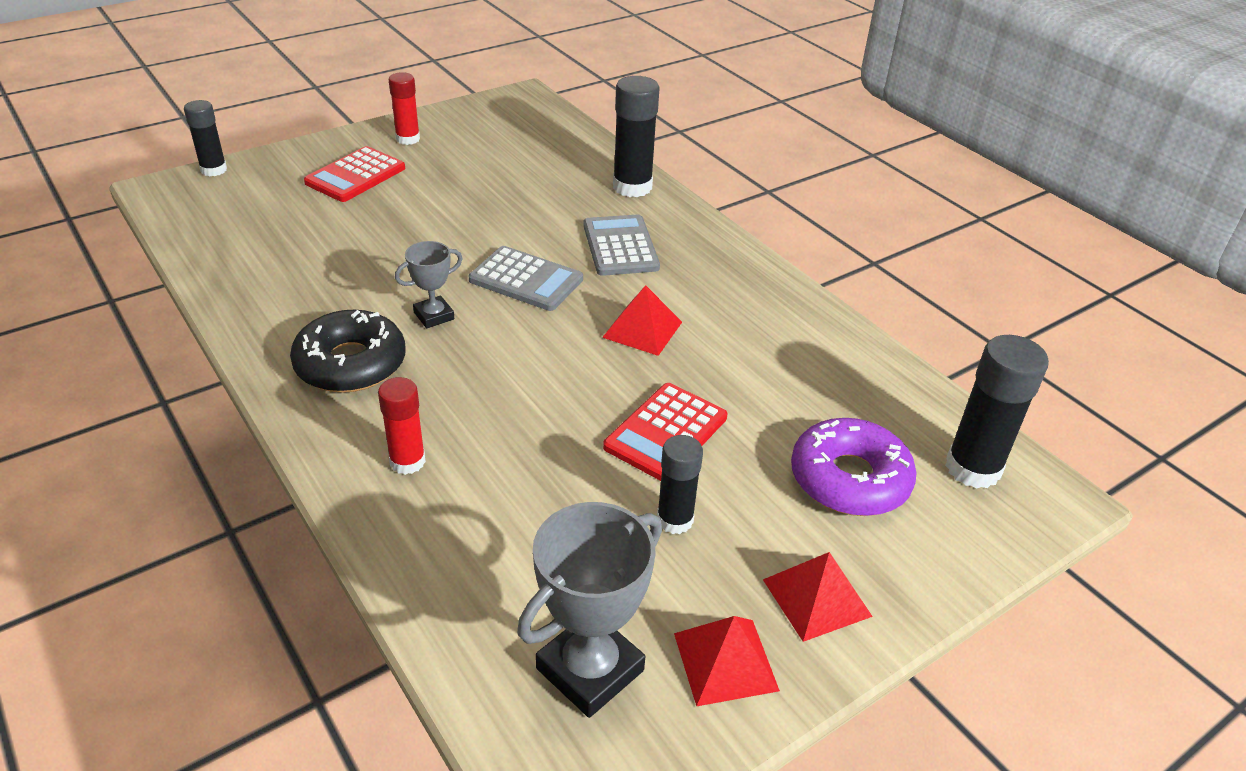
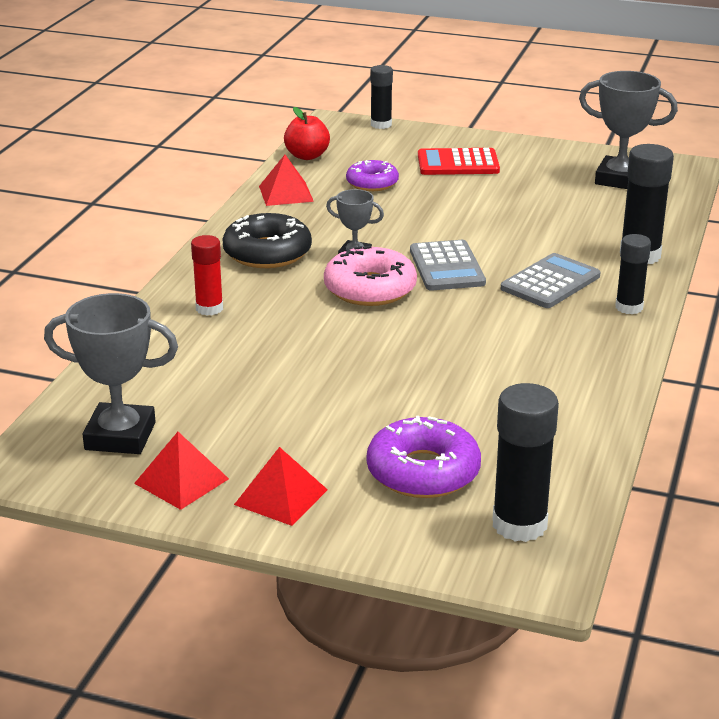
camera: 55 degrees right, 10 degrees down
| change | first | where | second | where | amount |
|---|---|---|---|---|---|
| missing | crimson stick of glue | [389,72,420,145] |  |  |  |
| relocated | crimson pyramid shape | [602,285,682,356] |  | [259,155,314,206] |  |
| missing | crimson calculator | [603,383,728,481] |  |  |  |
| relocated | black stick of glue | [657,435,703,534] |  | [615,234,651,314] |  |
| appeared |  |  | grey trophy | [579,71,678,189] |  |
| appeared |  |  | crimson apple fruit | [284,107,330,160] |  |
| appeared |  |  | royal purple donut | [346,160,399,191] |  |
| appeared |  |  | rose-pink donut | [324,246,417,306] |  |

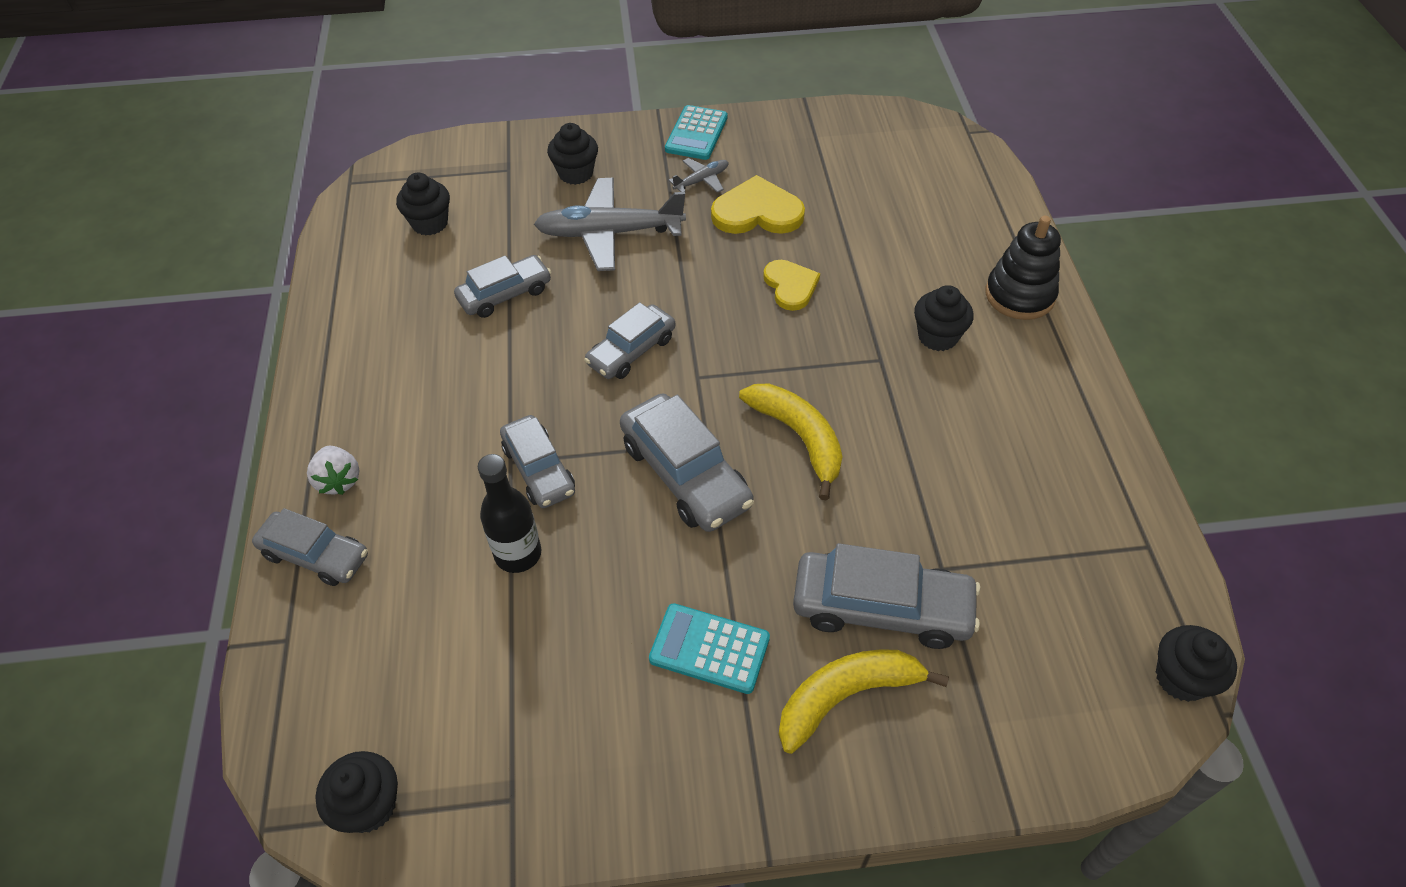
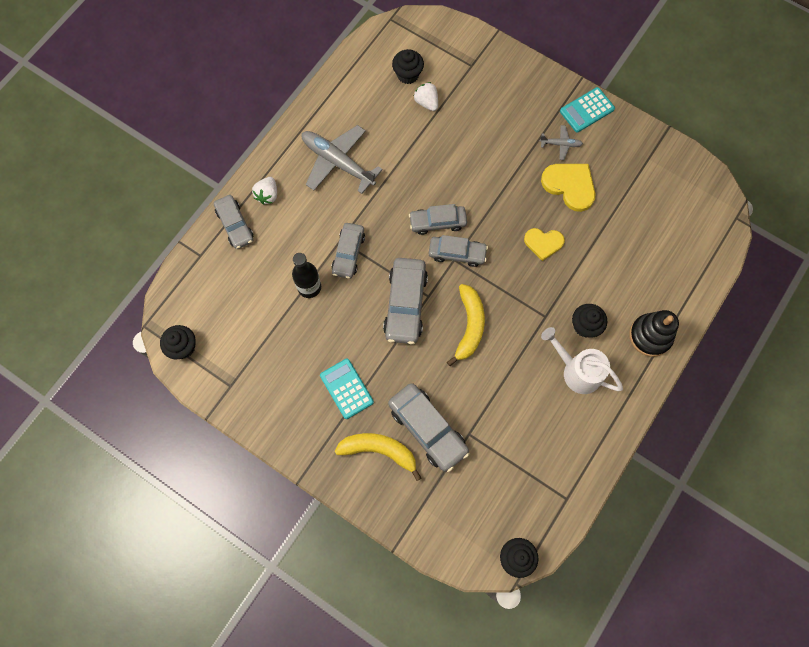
camera: 40 degrees right, 20 degrees up
| change | first | where | second | where | amount |
|---|---|---|---|---|---|
| missing | black cupcake | [547,123,598,185] |  |  |  |
| relocated | grey toy plane | [534,178,686,271] |  | [302,125,383,194] |  |
| relocated | grey car | [454,255,551,318] |  | [429,235,488,267] |  |
| spun | yellow heart shape | [763,260,820,311] |  | [524,228,565,261] | 75 degrees clockwise |
| appeared |  |  | white toy strawberry | [414,82,438,111] |  |
| appeared |  |  | white watering can | [541,327,623,394] |  |

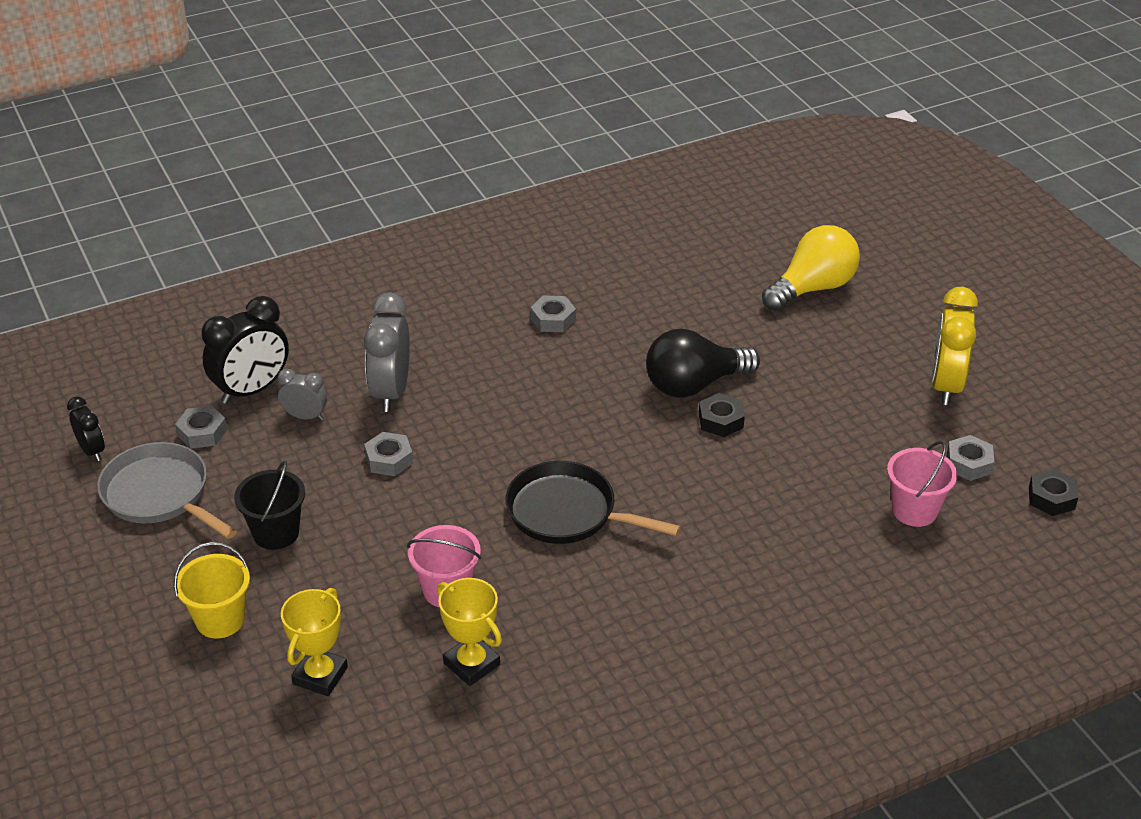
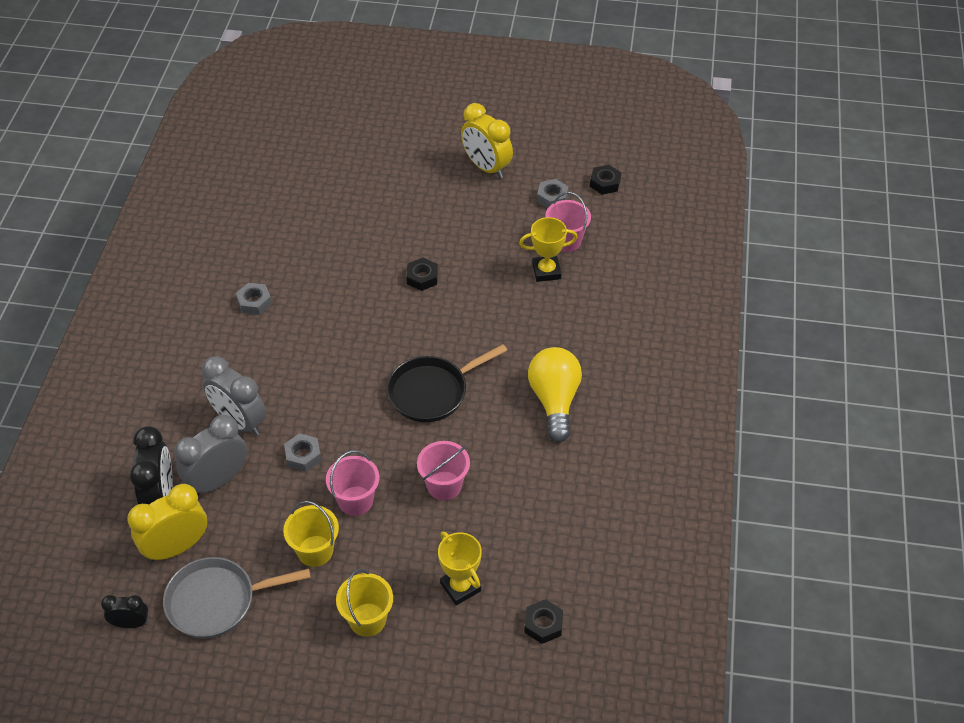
camera: 55 degrees left, 10 degrees up
| change | first | where | second | where | amount |
|---|---|---|---|---|---|
| relocated | yellow bulb | [762,225,860,311] |  | [528,347,582,442] |  |
| missing | black bulb | [646,329,760,397] |  |  |  |
| size | grey bedside clock | [277,368,327,420] |  | [174,415,247,496] | x1.81 |
| exchanged | grey nut | [175,406,227,449] | yellow bedside clock | [127,484,207,562] |  |
| colour | black sand bucket | [234,460,305,550] | yellow sand bucket | [283,501,339,567] |  |
| relocated | yellow trophy | [437,578,502,686] |  | [519,217,577,282] |  |
| appeared |  |  | rose-pink sand bucket | [326,450,380,516] |  |
| appeared |  |  | black nut | [524,599,563,644] |  |

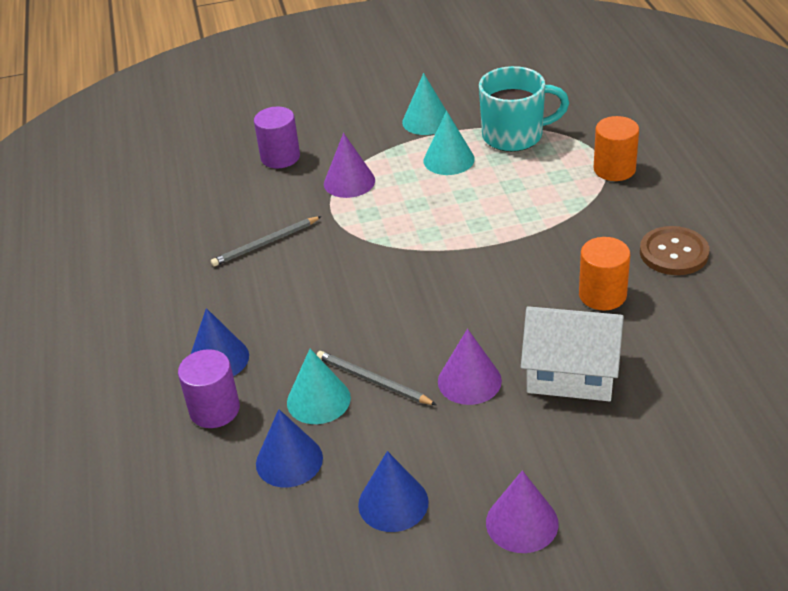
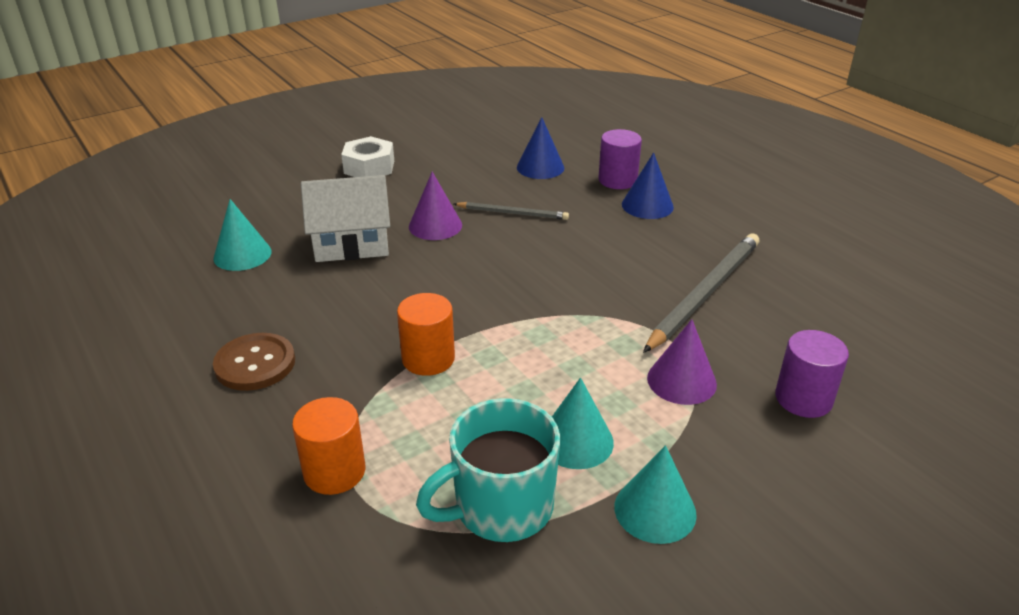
camera: 155 degrees right, 5 degrees down
| change | first | where | second | where | amount |
|---|---|---|---|---|---|
| size | grey wooden pencil | [211,216,322,267] |  | [643,233,759,353] | x1.77 |
| relocated | orange cylinder | [579,237,630,310] |  | [397,293,455,376] |  |
| relocated | teal cone shape | [287,349,351,424] |  | [214,199,272,271] |  |
| missing | royal blue cone shape | [358,451,429,532] |  |  |  |
| exchanged | royal purple cone shape | [486,470,558,553] | white nut | [341,136,394,177] |  |

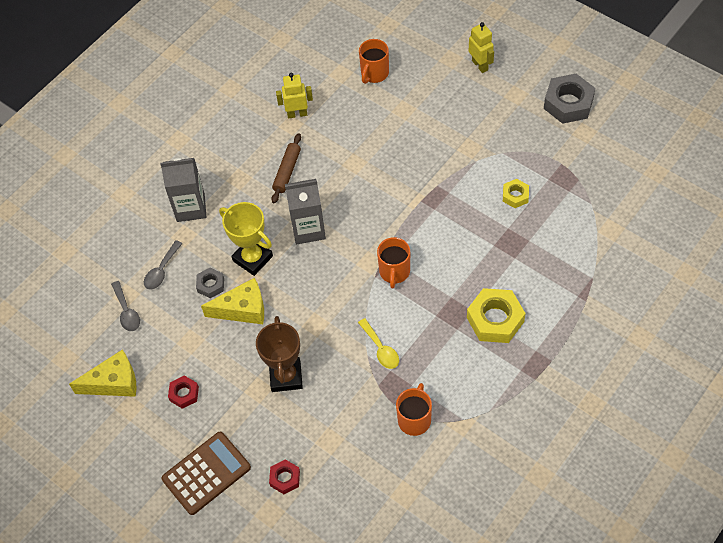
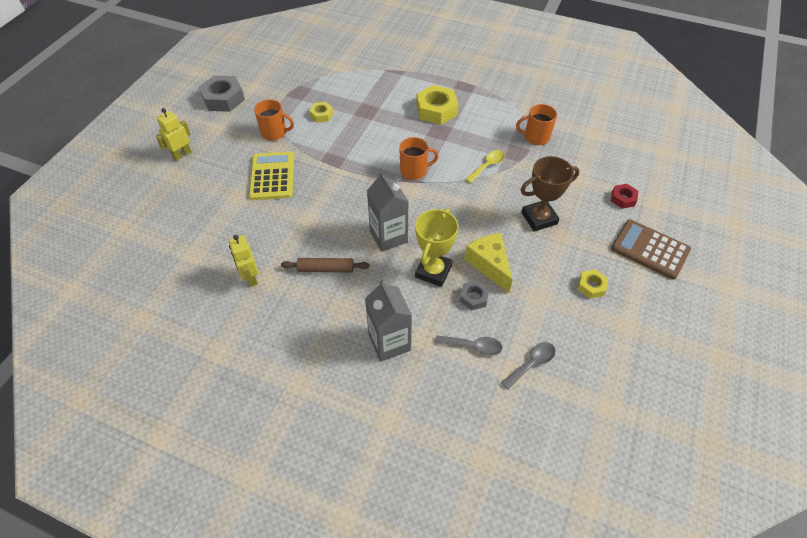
camera: 110 degrees left, 5 degrees down
| change | first | where | second | where | amount |
|---|---|---|---|---|---|
| relocated | orange tea mug | [359,39,389,84] |  | [254,99,294,141] |  |
| missing | yellow cheese | [69,349,137,397] |  |  |  |
| colour | crimson nut | [168,375,199,409] | yellow nut | [578,269,608,299] |  |
| appeared |  |  | yellow calculator | [249,152,294,200] |  |

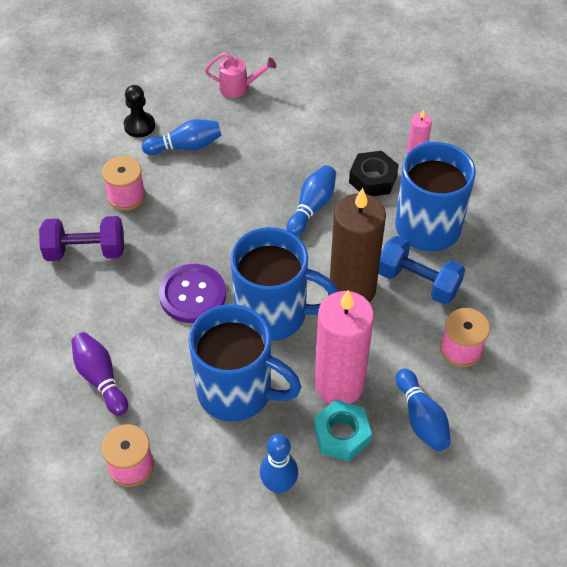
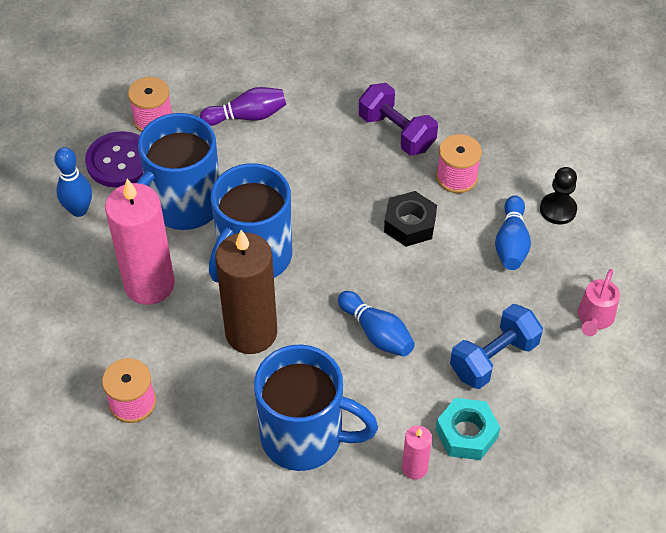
camera: 110 degrees right, 0 degrees up
| change | first | where | second | where | amount |
|---|---|---|---|---|---|
| relocated | black nut | [349,151,399,196] |  | [384,191,437,247] |  |
| spun | royal purple hand weight | [39,216,124,261] |  | [359,83,438,155] | 60 degrees counterclockwise |
| relocated | royal blue hand weight | [378,236,465,305] |  | [450,304,543,389] |  |
| relocated | royal purple shirt button | [159,264,226,323] |  | [85,131,143,188] |  |
| missing | royal blue tenpin | [396,369,451,451] |  |  |  |
| relocated | teal nut | [314,400,372,461] |  | [436,398,500,460] |  |

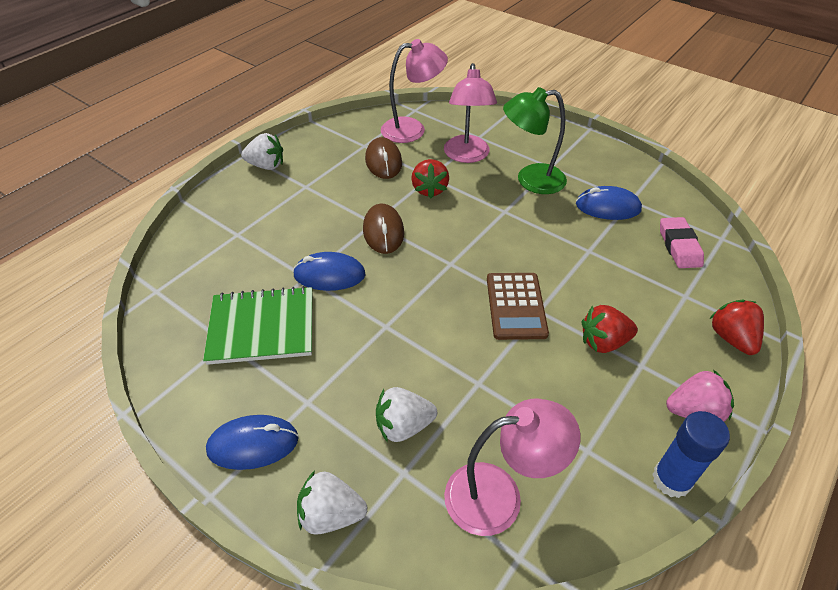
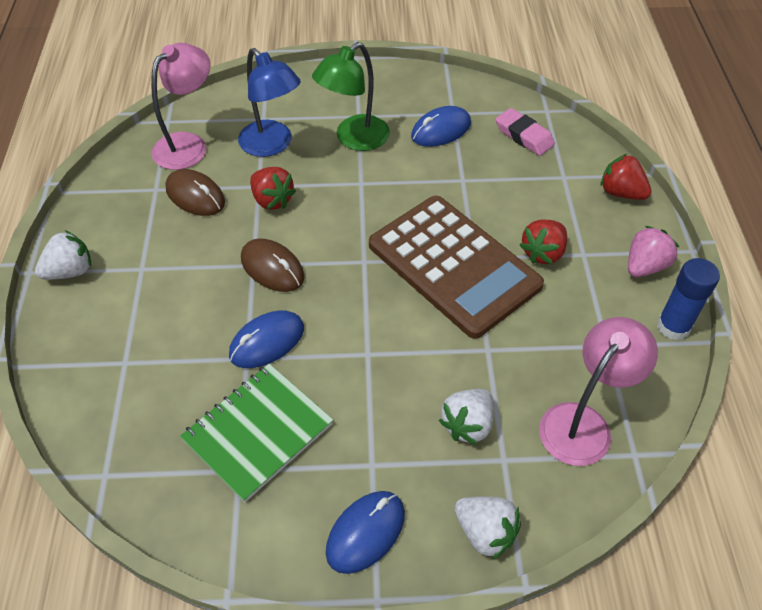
camera: 40 degrees left, 5 degrees up
| change | first | where | second | where | amount |
|---|---|---|---|---|---|
| colour | rose-pink reading lamp | [444,63,497,163] | royal blue reading lamp | [238,48,301,157] |  |
| size | dark brown calculator | [487,273,549,340] |  | [369,196,544,339] | x1.84 |
| spun | white toy strawberry | [297,471,367,535] |  | [454,496,521,560] | 105 degrees counterclockwise |

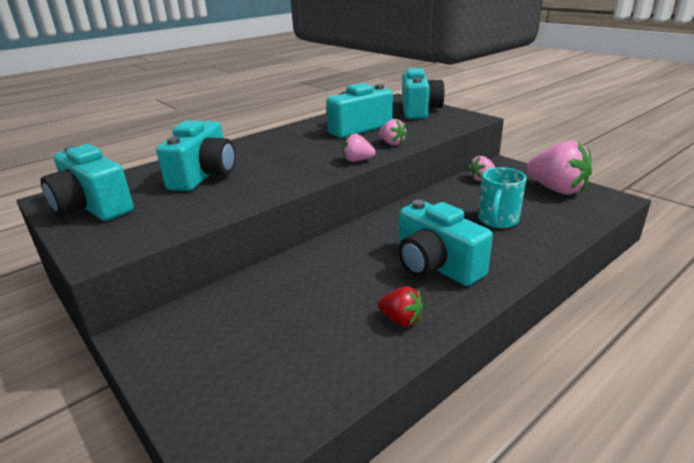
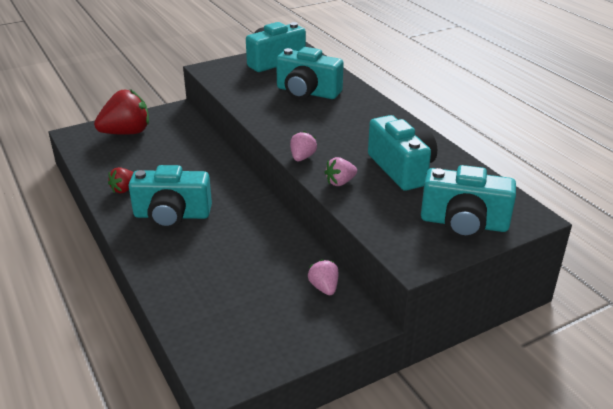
camera: 100 degrees right, 5 degrees up
| change | first | where | second | where | amount |
|---|---|---|---|---|---|
| missing | rose-pink toy strawberry | [526,140,592,195] |  |  |  |
| missing | teal tea mug | [478,167,526,228] |  |  |  |
| spun | teal camera | [398,200,493,286] |  | [129,165,212,229] | 150 degrees counterclockwise |
| appeared |  |  | crimson toy strawberry | [94,89,149,135] |  |

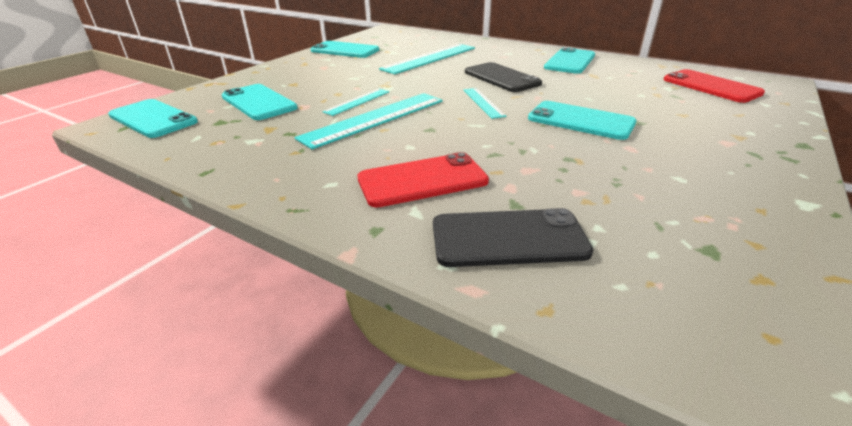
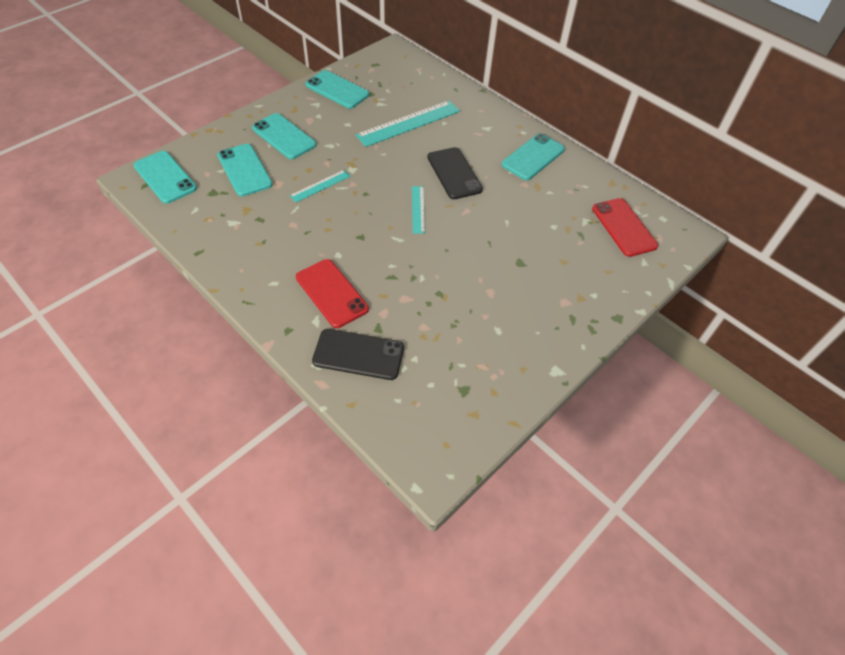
camera: 10 degrees right, 20 degrees up
| change | first | where | second | where | amount |
|---|---|---|---|---|---|
| missing | teal straightedge | [295,93,443,149] |  |  |  |
| relocated | teal phone | [528,101,636,140] |  | [252,113,316,159] |  |
| spun | crimson phone | [357,152,489,208] |  | [296,259,369,328] | 60 degrees clockwise |

